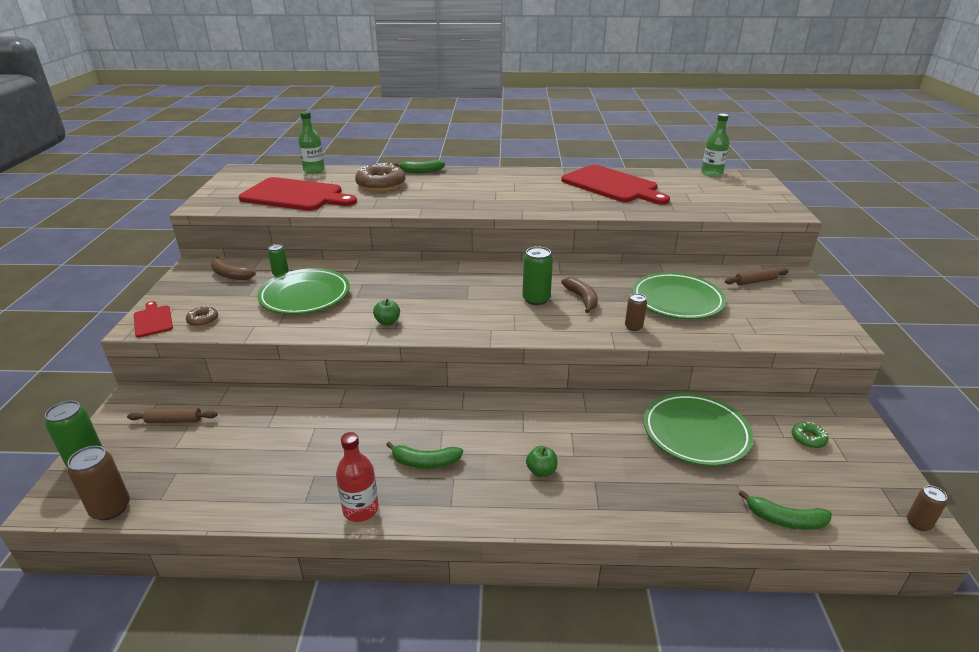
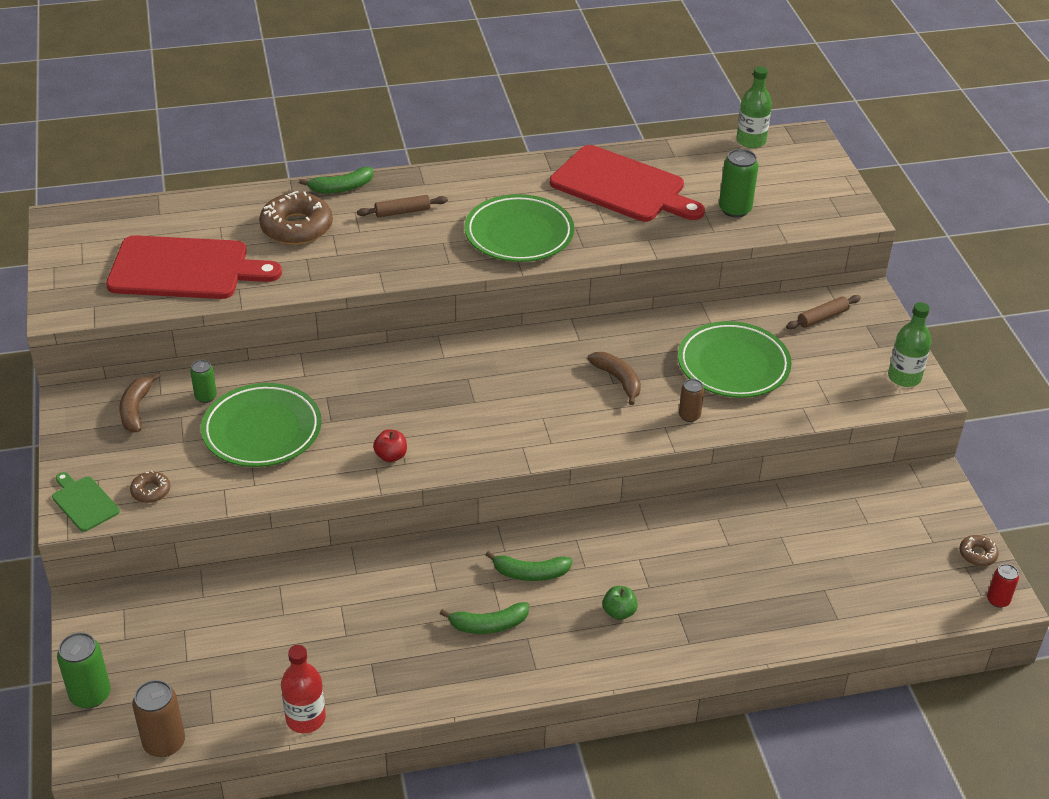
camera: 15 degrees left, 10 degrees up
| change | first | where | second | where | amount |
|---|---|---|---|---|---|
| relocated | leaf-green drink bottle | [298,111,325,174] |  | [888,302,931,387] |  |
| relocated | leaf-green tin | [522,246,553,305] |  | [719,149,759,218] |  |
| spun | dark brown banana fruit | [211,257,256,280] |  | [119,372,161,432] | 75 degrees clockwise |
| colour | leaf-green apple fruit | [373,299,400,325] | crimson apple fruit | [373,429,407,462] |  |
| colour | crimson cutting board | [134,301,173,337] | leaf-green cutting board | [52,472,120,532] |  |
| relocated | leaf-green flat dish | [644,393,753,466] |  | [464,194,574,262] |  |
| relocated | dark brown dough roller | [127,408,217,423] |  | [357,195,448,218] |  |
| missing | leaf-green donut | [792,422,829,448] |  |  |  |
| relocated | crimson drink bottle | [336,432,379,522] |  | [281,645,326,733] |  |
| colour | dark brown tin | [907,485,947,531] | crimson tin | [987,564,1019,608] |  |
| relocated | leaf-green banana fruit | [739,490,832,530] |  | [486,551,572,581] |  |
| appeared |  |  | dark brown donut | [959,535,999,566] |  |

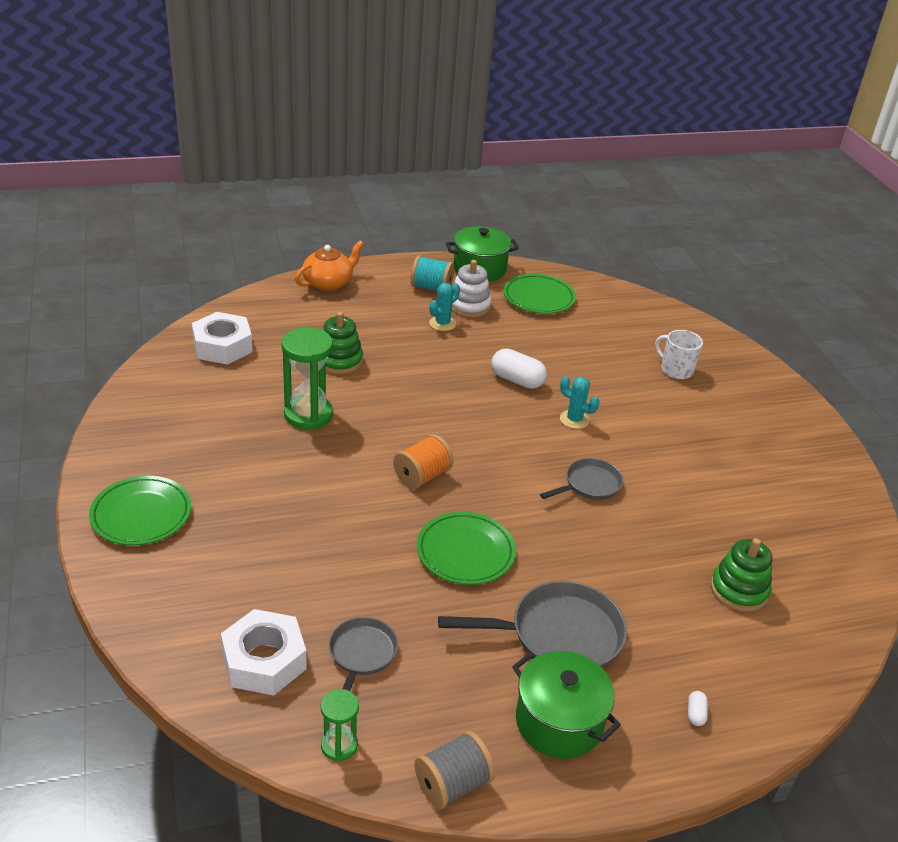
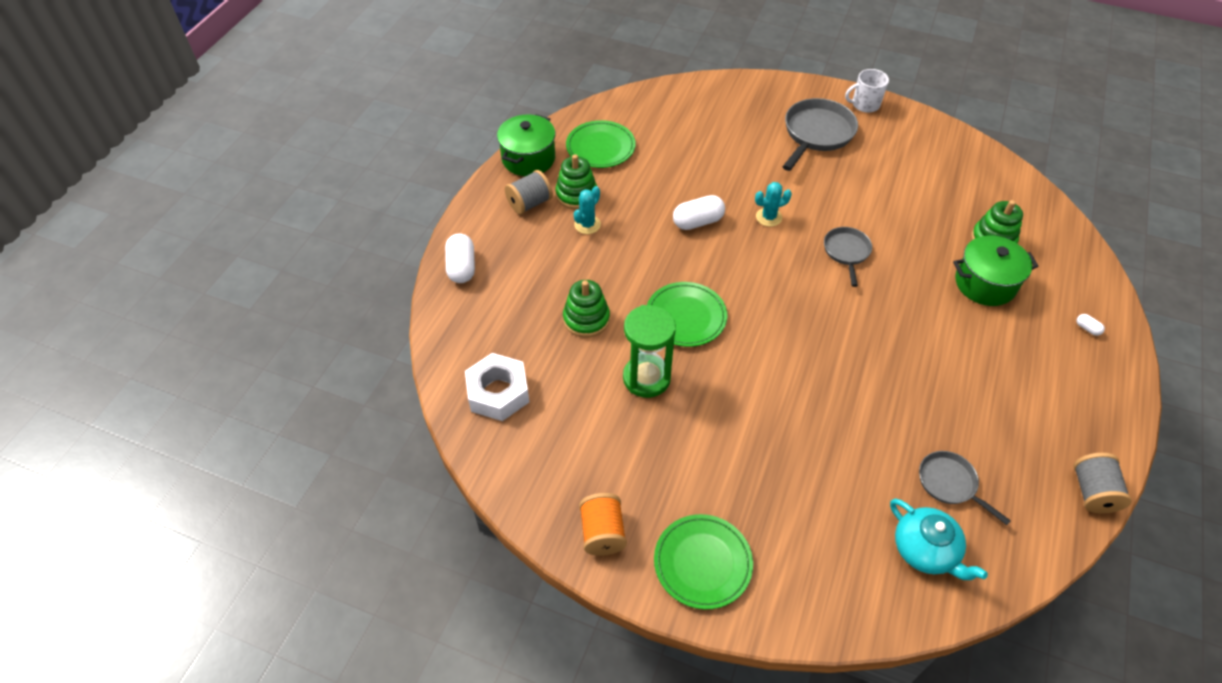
camera: 50 degrees left, 15 degrees up
| change | first | where | second | where | amount |
|---|---|---|---|---|---|
| exchanged | orange tea pot | [295,241,364,291] | white capsule | [445,234,475,283] |  |
| colour | teal reel of thread | [411,255,454,291] | grey reel of thread | [505,170,553,215] |  |
| colour | white stacking rings | [452,260,492,317] | leaf-green stacking rings | [555,154,597,209] |  |
| spun | teal cactus | [429,283,460,331] |  | [574,186,601,234] | 45 degrees clockwise |
| relocated | white tea mug | [655,330,703,379] |  | [845,69,889,113] |  |
| relocated | orange reel of thread | [393,434,454,489] |  | [579,493,627,556] |  |
| relocated | leaf-green flat dish | [417,512,516,585] |  | [647,282,727,347] |  |
| relocated | grey pan | [438,581,627,668] |  | [782,98,858,171] |  |
| exchanged | white nut | [221,609,307,696] | teal tea pot | [890,499,988,580] |  |
| relocated | leaf-green cooking pot | [512,651,621,759] |  | [953,235,1039,306] |  |
| missing | leaf-green hourglass | [321,689,359,762] |  |  |  |

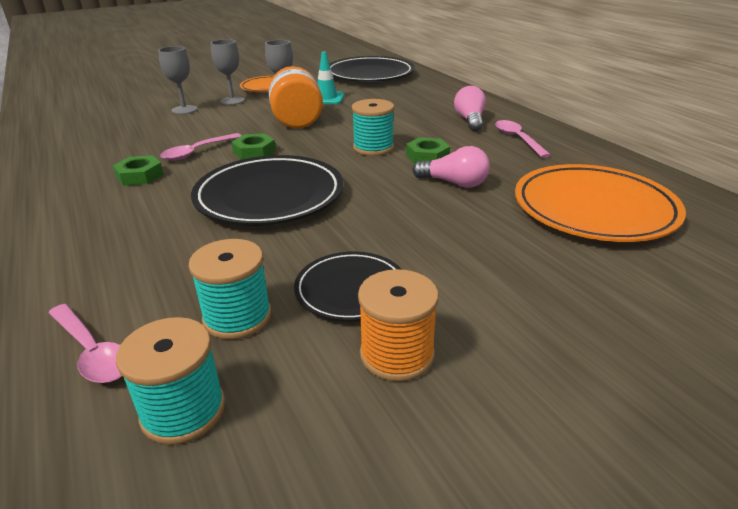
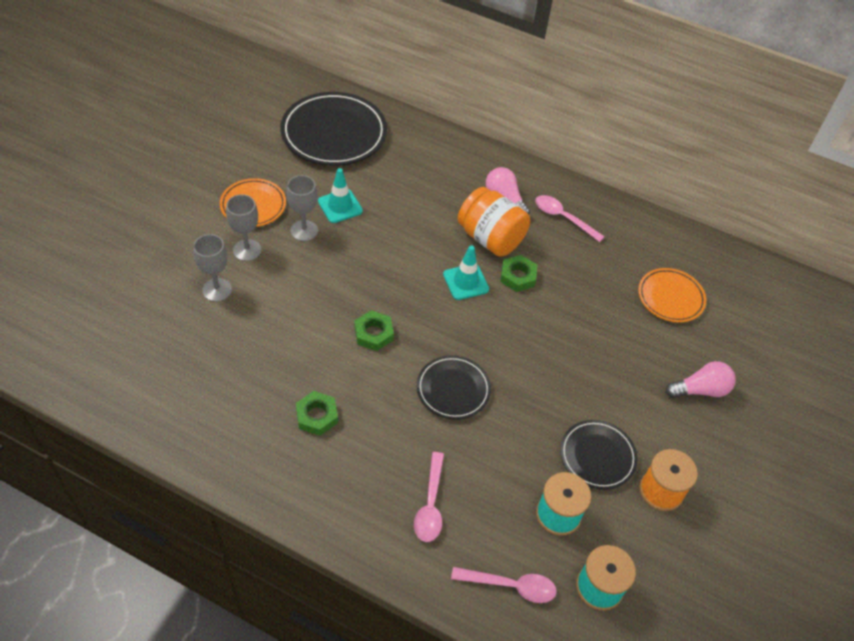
camera: 40 degrees left, 20 degrees up
| change | first | where | second | where | amount |
|---|---|---|---|---|---|
| relocated | orange jar | [269,66,323,128] |  | [458,187,530,257] |  |
| exchanged | teal reel of thread | [352,99,394,156] | teal road cone | [443,245,489,300] |  |
| relocated | rose-pink spoon | [160,133,242,161] |  | [414,452,444,542] |  |
| relocated | rose-pink bulb | [412,146,490,188] |  | [666,361,736,398] |  |
| size | black flat dish | [191,155,343,225] |  | [417,355,491,420] | x0.57 |
| size | orange flat dish | [515,164,686,242] |  | [638,268,706,322] | x0.57 |

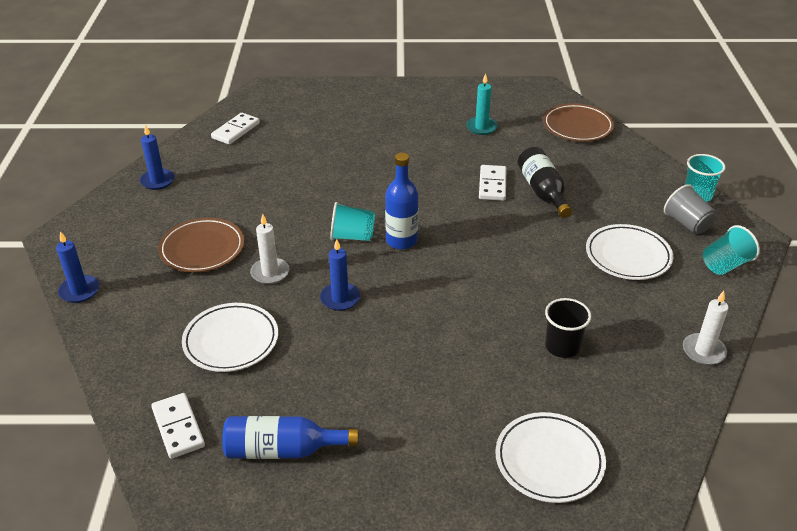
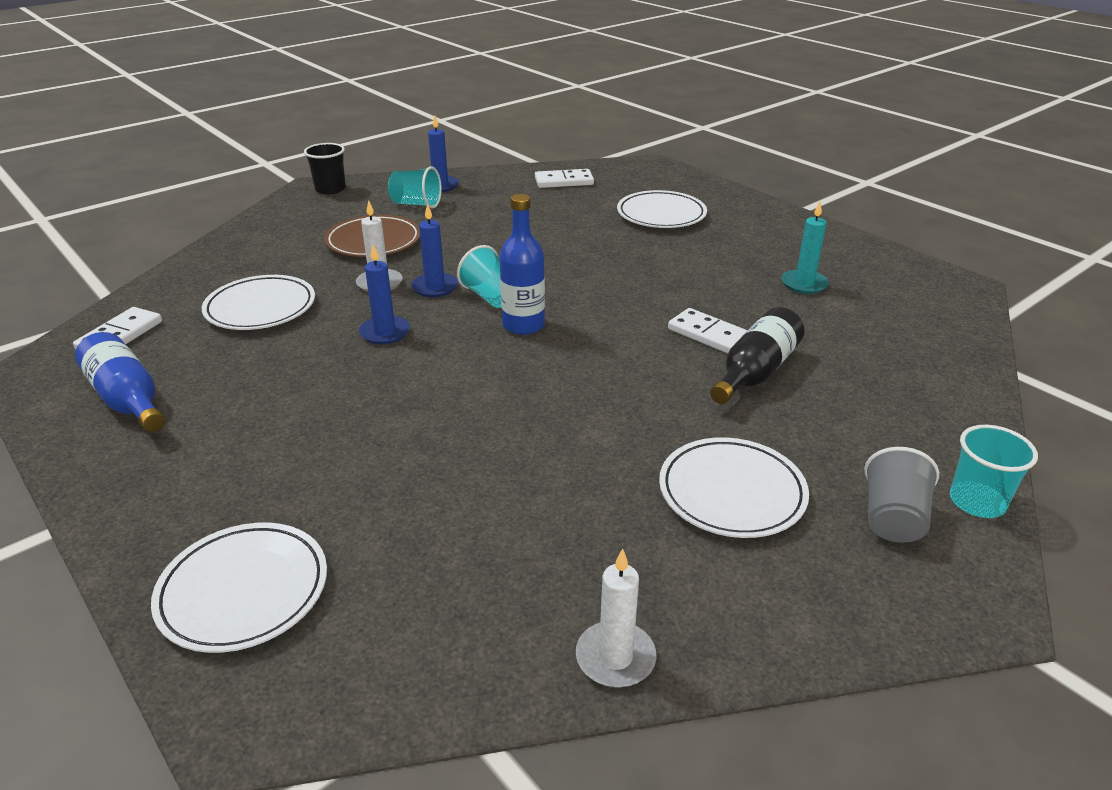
camera: 50 degrees right, 5 degrees down
| change | first | where | second | where | amount |
|---|---|---|---|---|---|
| missing | dark brown flat dish | [543,103,614,142] |  |  |  |
| spun | white domino piece | [479,165,506,201] |  | [668,308,748,354] | 75 degrees clockwise |
| relocated | teal cup | [703,225,760,275] |  | [388,166,442,209] |  |
| relocated | royal blue pillar candle | [56,231,99,303] |  | [411,204,458,297] |  |
| relocated | black cup | [545,298,591,358] |  | [304,143,346,194] |  |
| appeared |  |  | white flat dish | [617,190,707,228] |  |

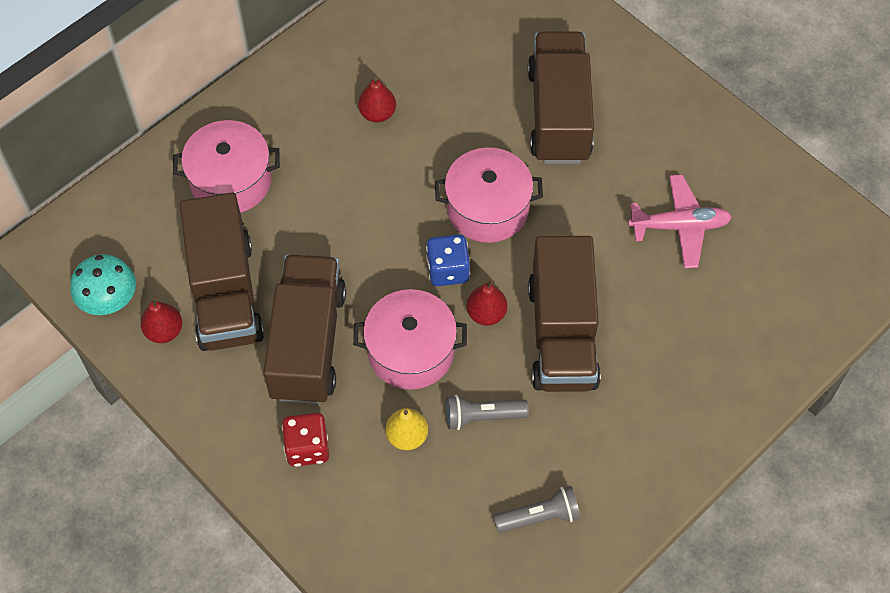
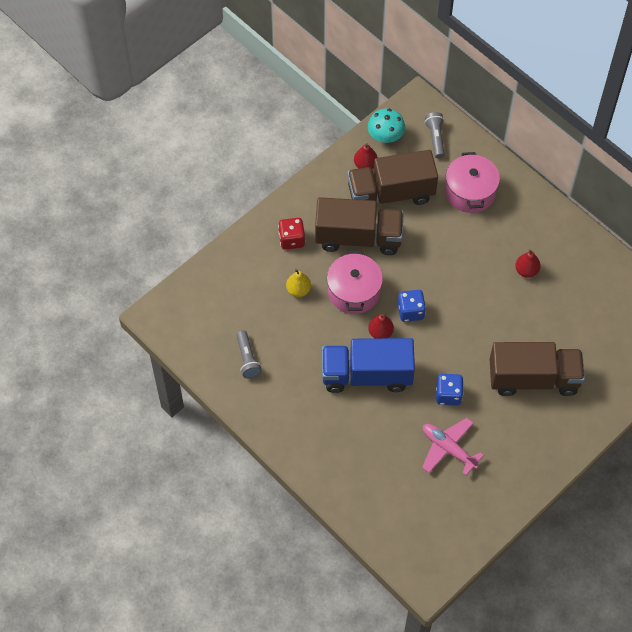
camera: 90 degrees right, 0 degrees up
| change | first | where | second | where | amount |
|---|---|---|---|---|---|
| missing | rose-pink cooking pot | [435,147,543,243] |  |  |  |
| spun | rose-pink toy plane | [628,175,732,268] |  | [422,418,484,475] | 135 degrees clockwise |
| colour | dark brown truck | [528,236,601,392] | royal blue truck | [322,338,415,393] |  |
| relocated | grey flashlight | [446,395,529,430] |  | [425,112,445,158] |  |
| appeared |  |  | royal blue game die | [436,374,464,405] |  |

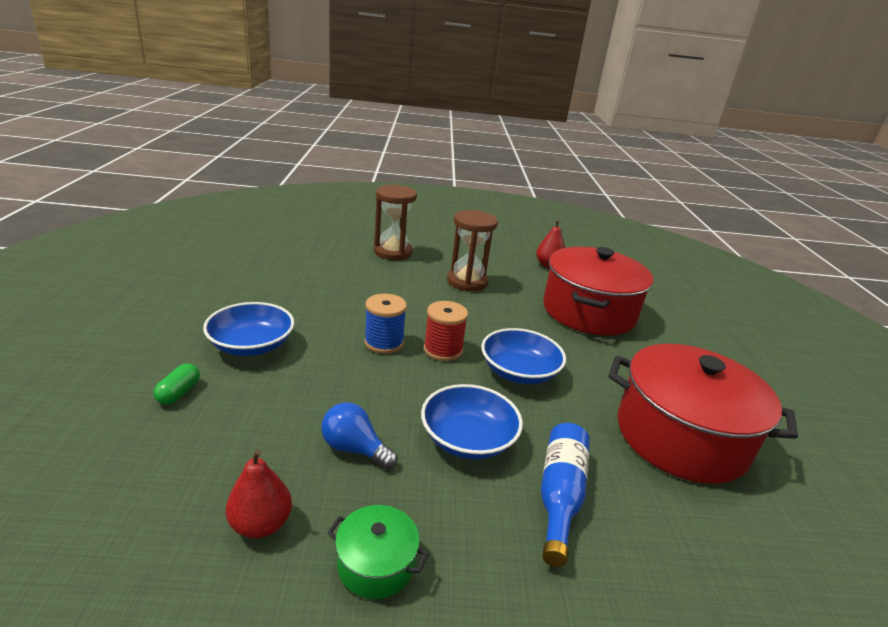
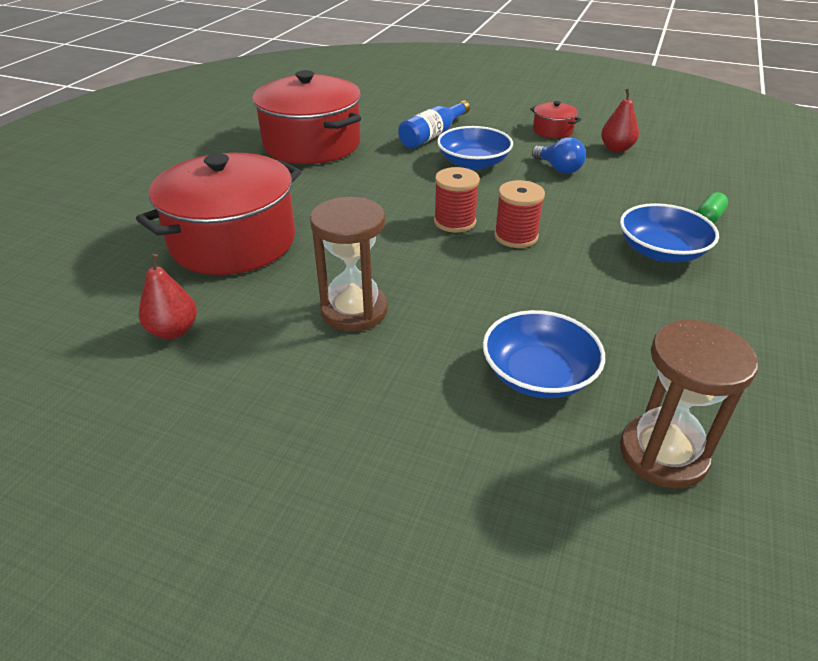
camera: 155 degrees left, 10 degrees up
| change | first | where | second | where | amount |
|---|---|---|---|---|---|
| relocated | dark brown hourglass | [374,185,417,260] |  | [620,320,758,489] |  |
| colour | royal blue reel of thread | [364,294,407,354] | crimson reel of thread | [494,180,545,248] |  |
| relocated | royal blue serving bowl | [481,328,566,384] |  | [483,310,605,398] |  |
| colour | leaf-green cooking pot | [327,505,429,599] | crimson cooking pot | [530,101,582,138] |  |

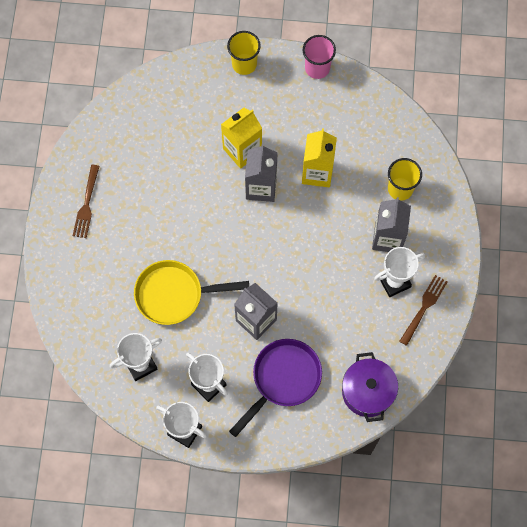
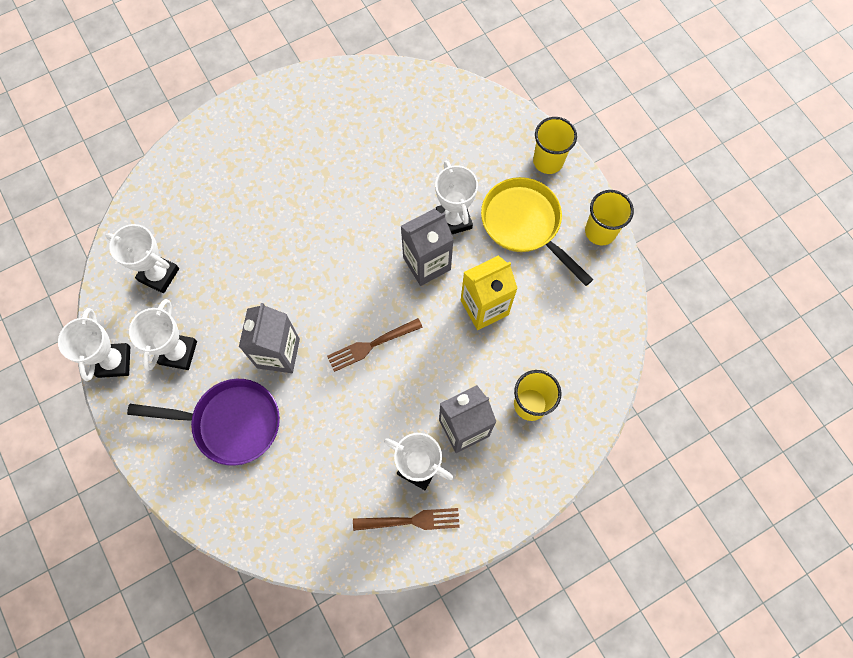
camera: 55 degrees right, 0 degrees up
| change | first | where | second | where | amount |
|---|---|---|---|---|---|
| colour | rose-pink cup | [303,35,336,79] | yellow cup | [585,190,634,246] |  |
| exchanged | yellow carton | [221,107,262,169] | white trophy | [435,160,478,234] |  |
| relocated | dark brown fork | [73,165,99,238] |  | [327,318,423,372] |  |
| relocated | yellow pan | [134,260,249,325] |  | [481,177,593,286] |  |
| missing | royal purple cooking pot | [342,352,398,422] |  |  |  |

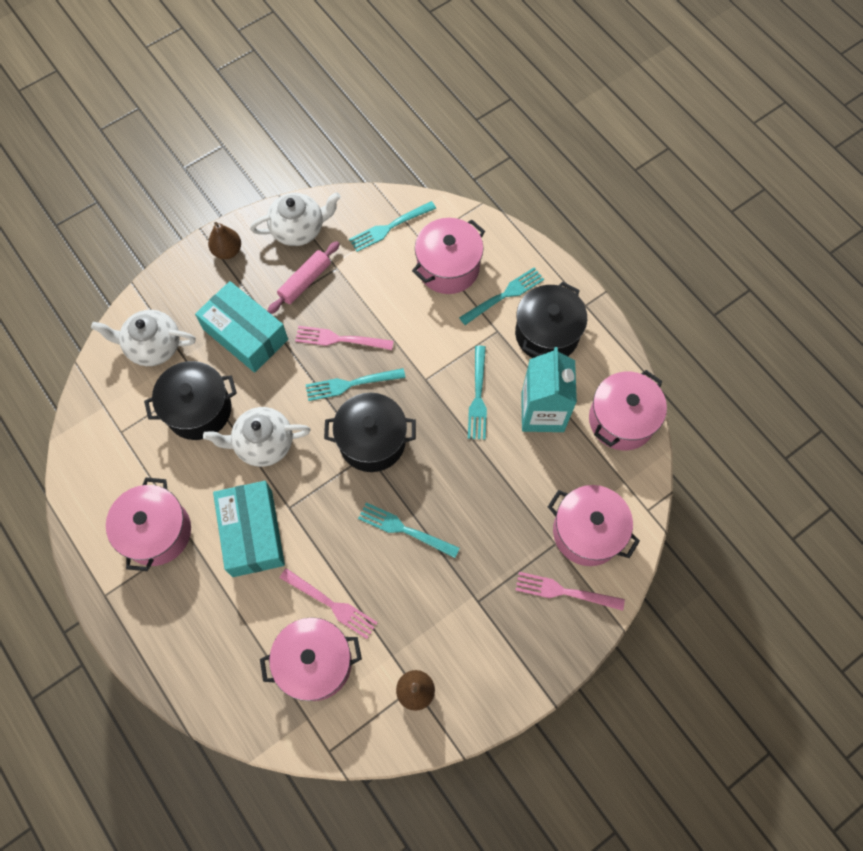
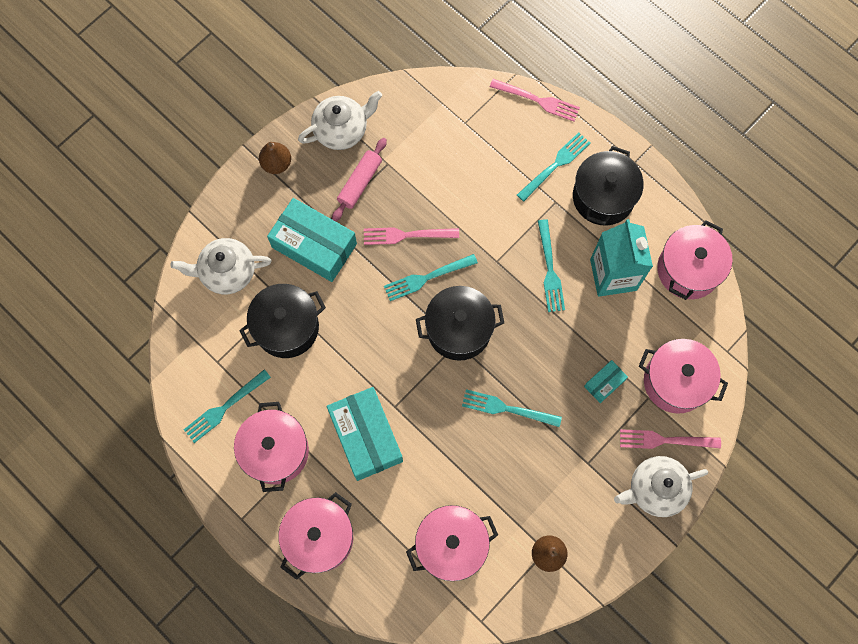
camera: 10 degrees left, 5 degrees up
| change | first | where | second | where | amount |
|---|---|---|---|---|---|
| relocated | teal fork | [349,201,436,252] |  | [184,369,271,443] |  |
| relocated | rose-pink cooking pot | [412,218,485,294] |  | [278,492,353,580] |  |
| relocated | white tea pot | [203,407,311,467] |  | [614,456,708,517] |  |
| relocated | rose-pink fork | [280,568,378,639] |  | [490,79,580,122] |  |
| appeared |  |  | teal package | [584,360,628,403] |  |

